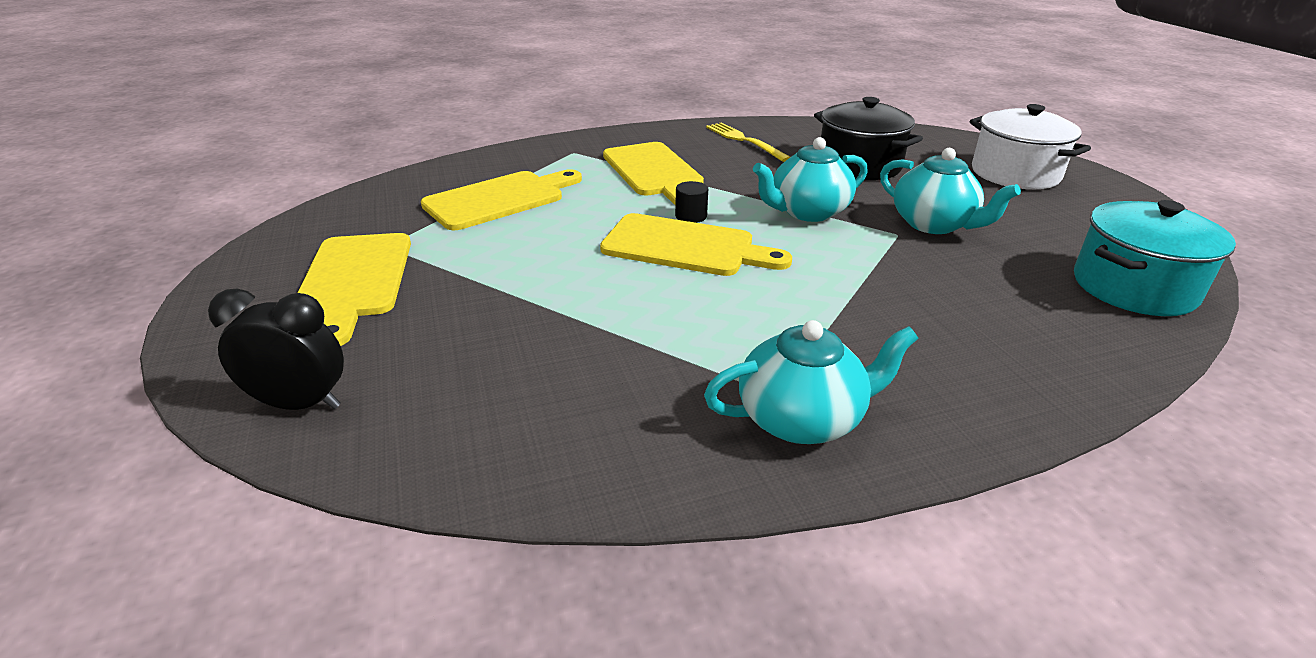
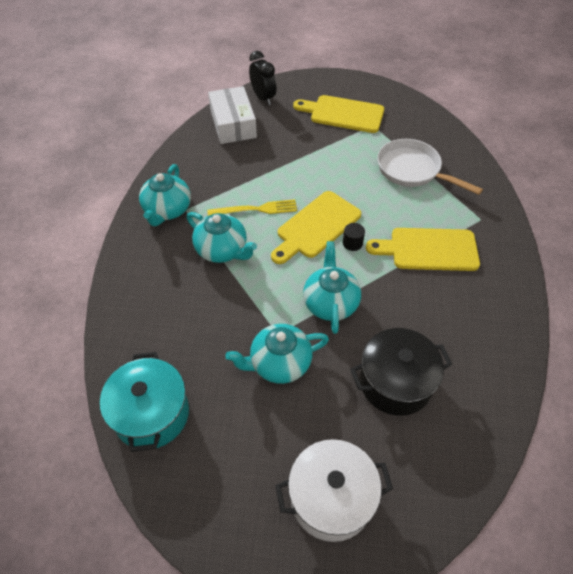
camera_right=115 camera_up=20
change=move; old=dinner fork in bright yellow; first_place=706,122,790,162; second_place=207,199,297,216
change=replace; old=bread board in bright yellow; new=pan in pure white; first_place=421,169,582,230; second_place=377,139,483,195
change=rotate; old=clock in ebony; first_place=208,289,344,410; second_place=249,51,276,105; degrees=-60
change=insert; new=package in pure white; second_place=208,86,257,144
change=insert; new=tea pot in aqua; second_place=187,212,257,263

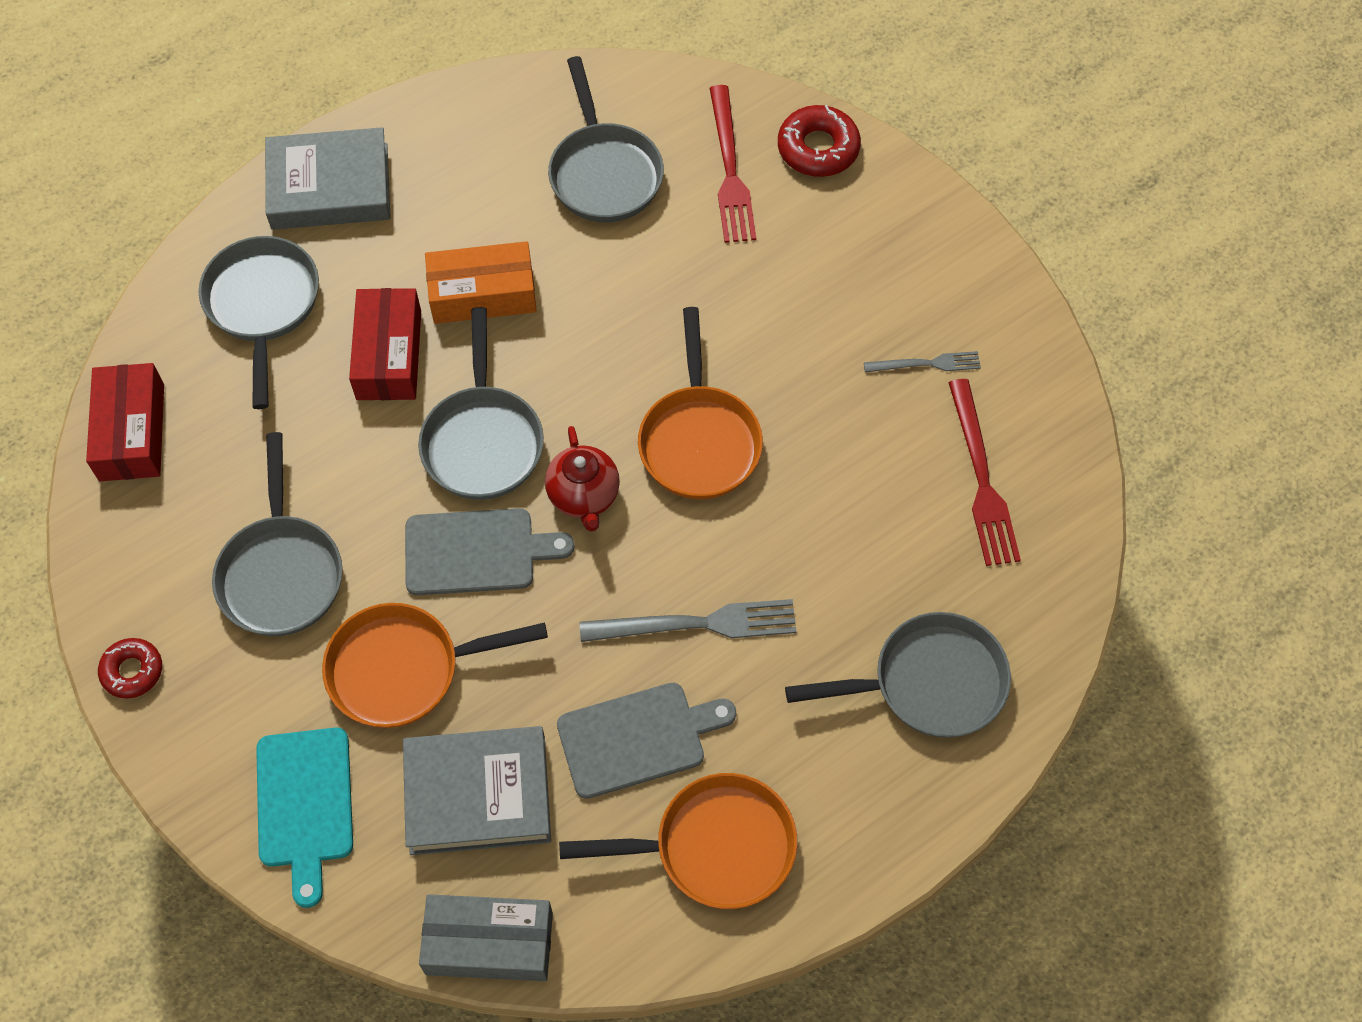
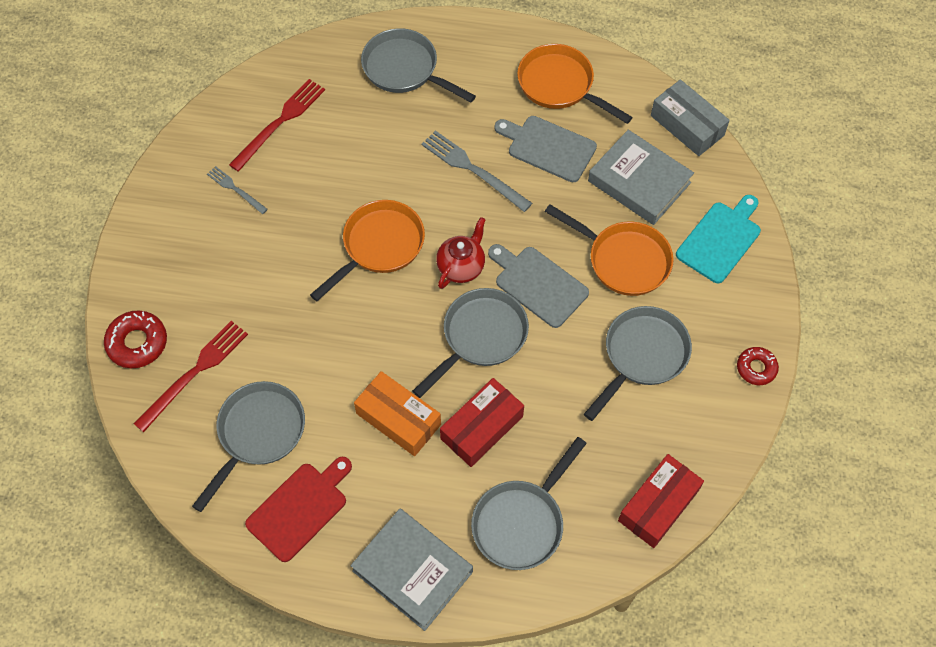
camera_right=-135 camera_up=0
change=insert; new=bread board in scarlet; second_place=245,457,352,562

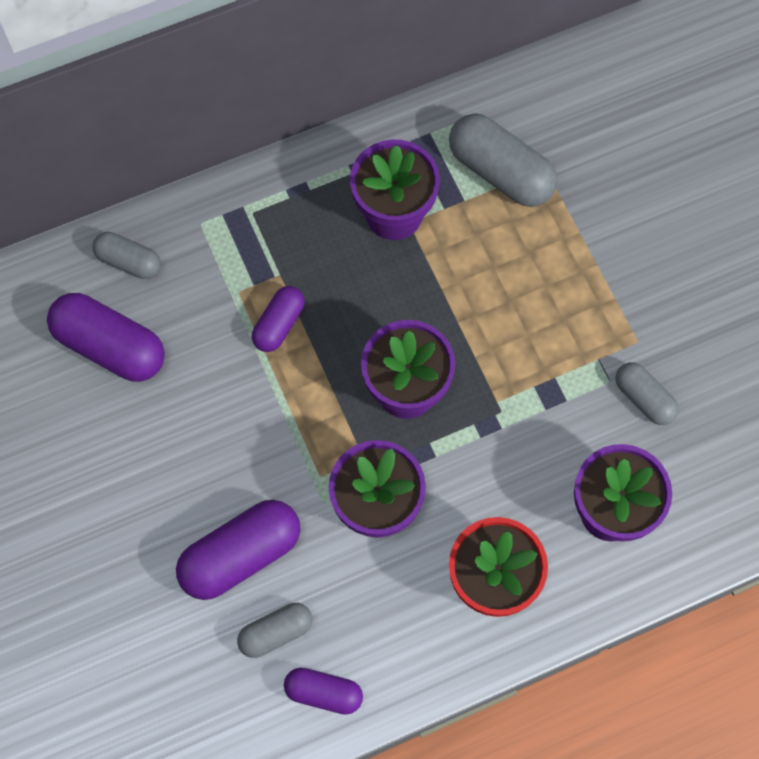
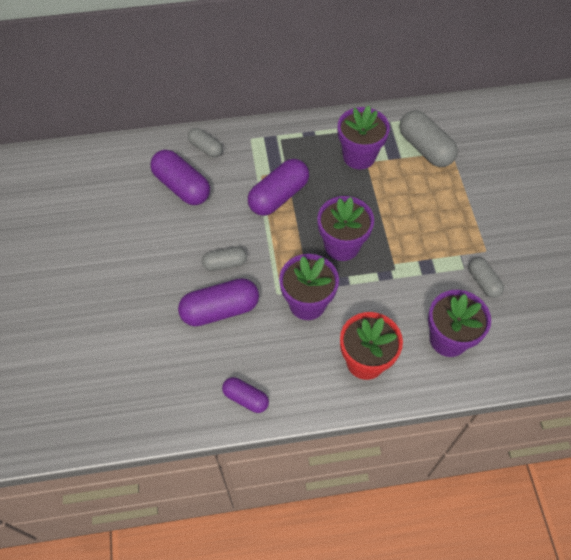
camera_right=15 camera_up=-10
change=resize; old=pill in royal purple; first_place=252,286,305,352; second_place=248,159,309,216; factor=1.72
change=move; old=pill in grey; first_place=237,603,312,658; second_place=202,247,247,271

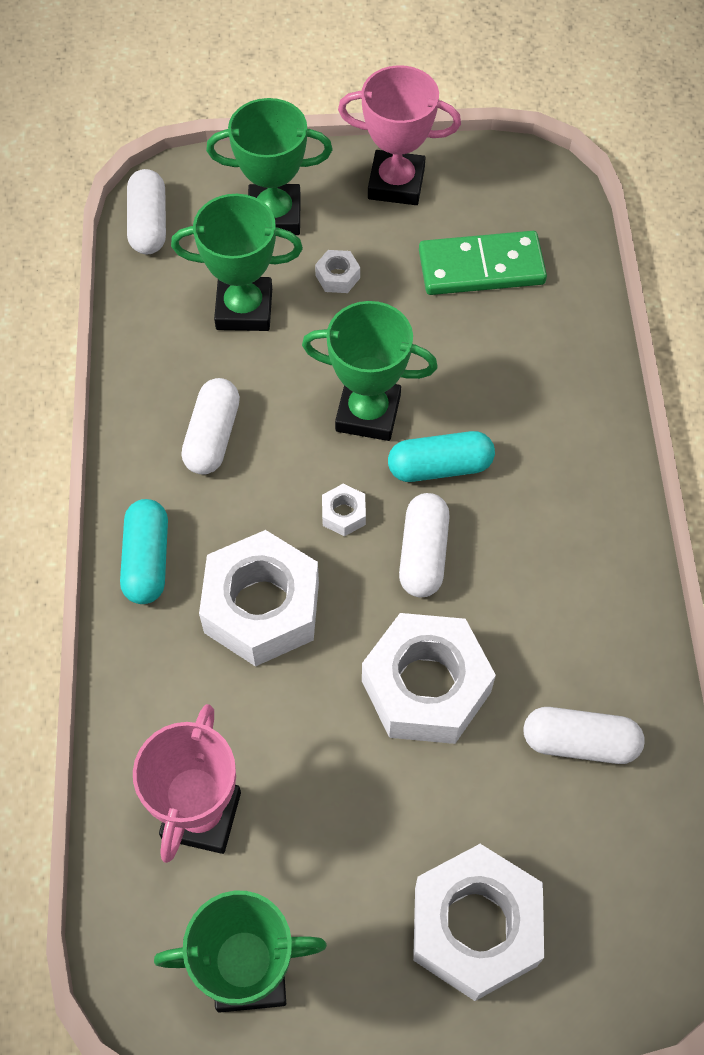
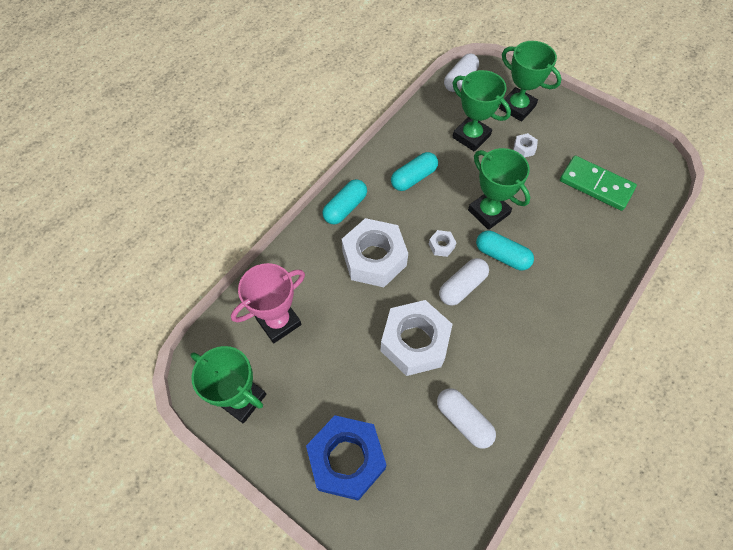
camera_right=40 camera_up=0
change=delete; old=award cup in rose-pink; first_place=338,65,461,205
change=recolor; old=pill in pure white; new=pill in aqua; first_place=181,378,240,475; second_place=391,152,438,191
change=recolor; old=nut in pure white; new=nut in royal blue; first_place=413,844,544,1001; second_place=306,415,386,501

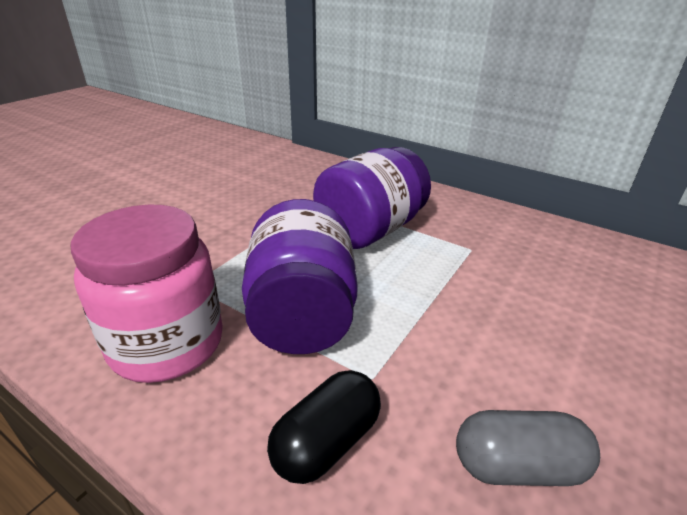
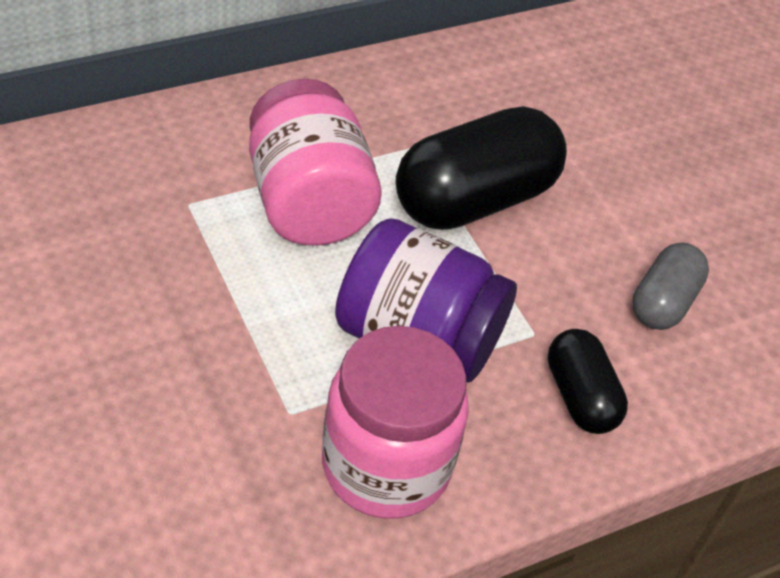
camera_right=-65 camera_up=15
change=recolor; old=jam jar in royal purple; new=jam jar in rose-pink; first_place=313,147,431,249; second_place=249,79,381,246
change=insert; new=pill in ebony; second_place=396,106,567,230

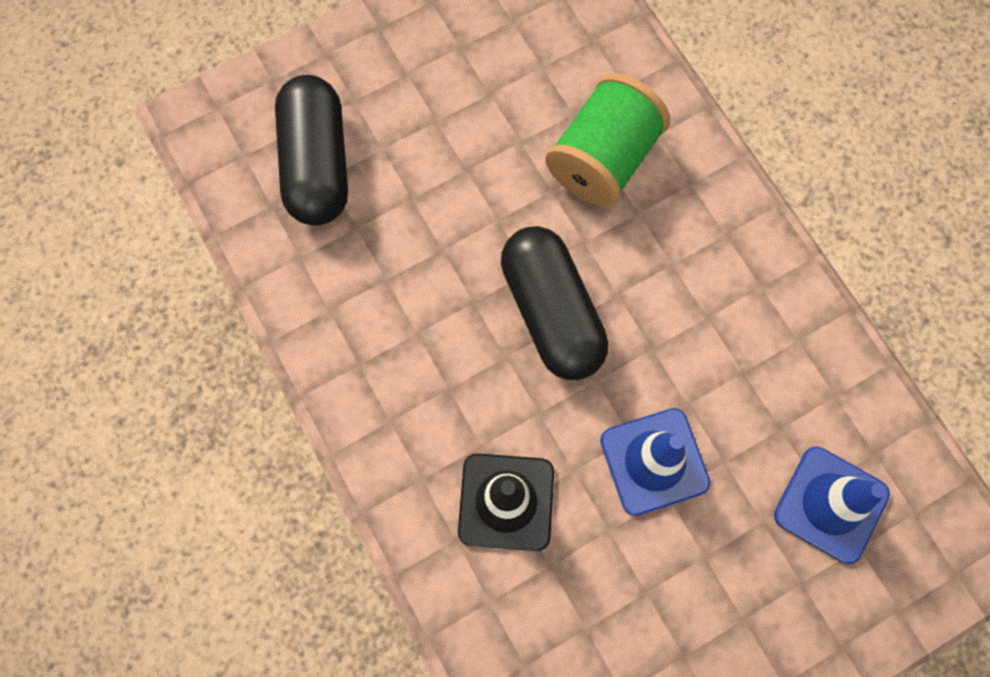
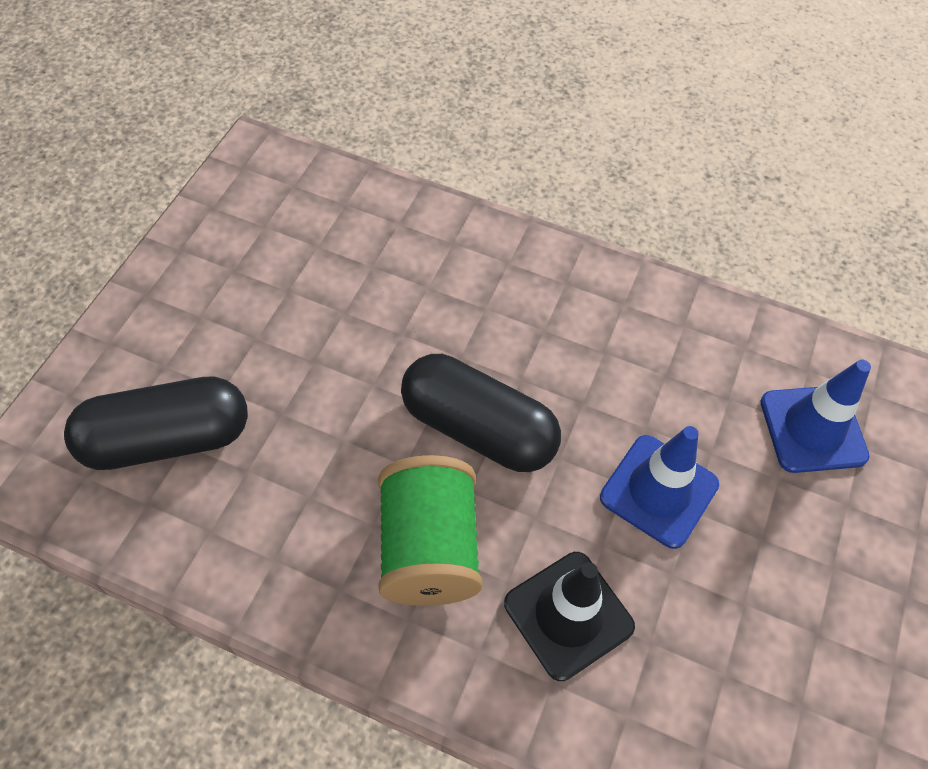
camera_right=-40 camera_up=-15
change=move; old=bobbin in emerald; first_place=545,73,670,207; second_place=378,455,483,606
change=rotate; old=pill in ebony; first_place=275,75,348,226; second_place=64,376,248,470; degrees=-60

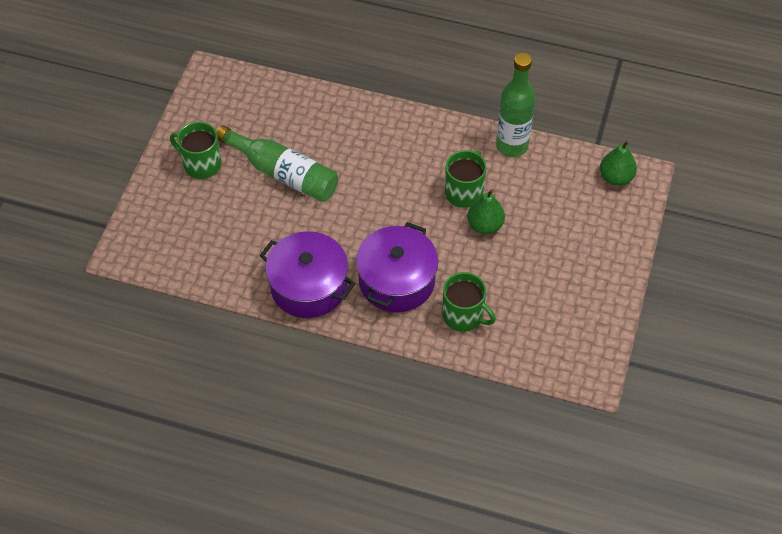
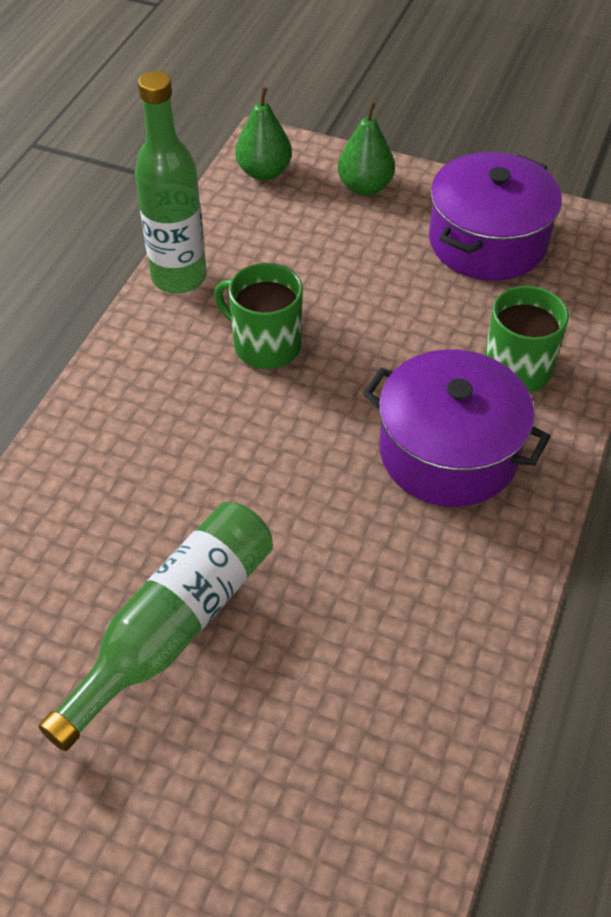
camera_right=-85 camera_up=-5
change=delete; old=tea mug in emerald; first_place=170,122,221,179
change=move; old=pear in emerald; first_place=467,189,505,234; second_place=338,101,395,196
change=move; old=pot in royal purple; first_place=259,231,355,318; second_place=429,152,562,281

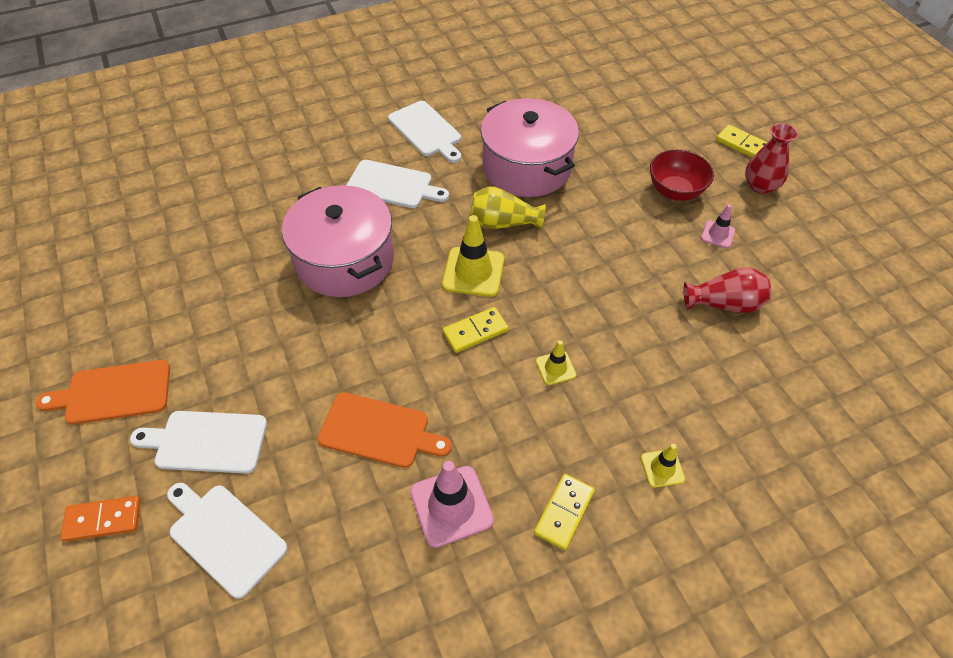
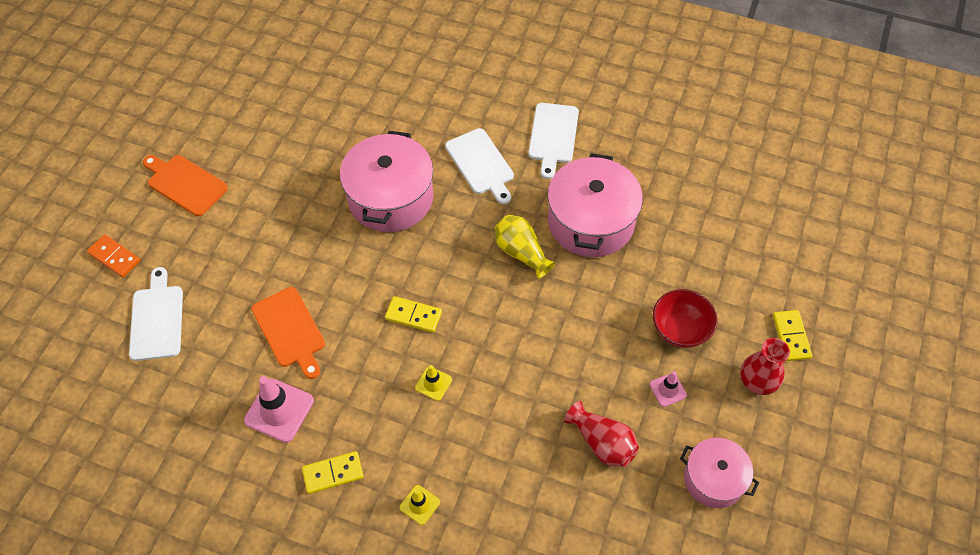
camera_right=45 camera_up=5
change=delete; old=traffic cone in bright yellow; first_place=442,215,504,297
change=delete; old=bread board in pure white; first_place=130,411,267,474
change=insert; new=pot in rose-pink; second_place=680,438,759,508

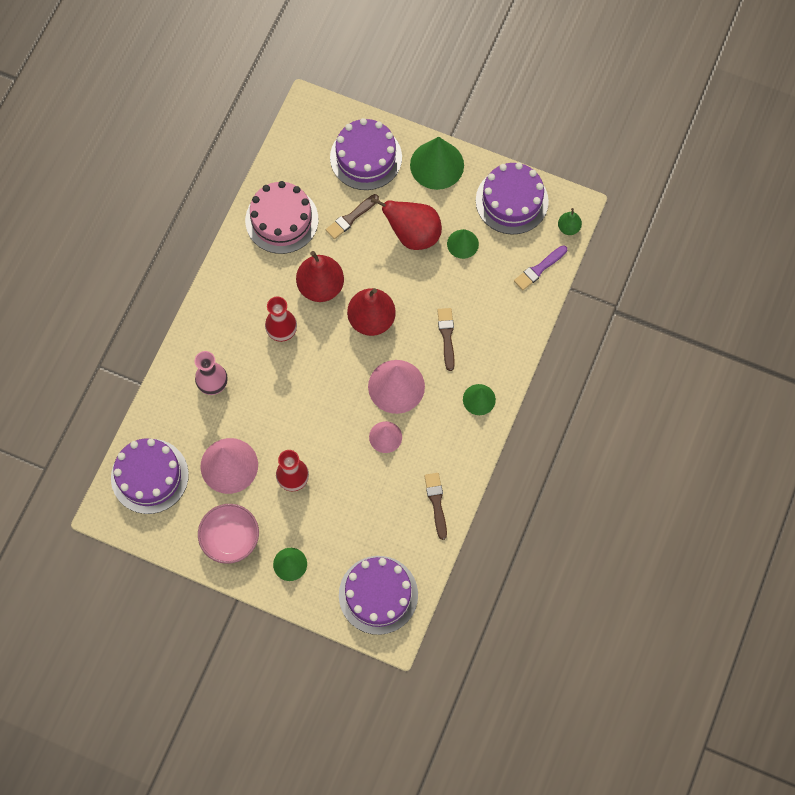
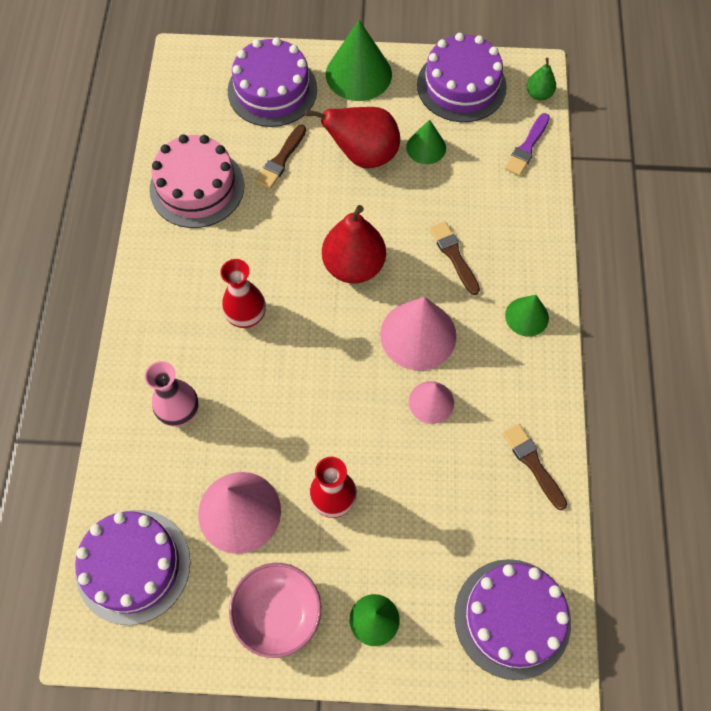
camera_right=-20 camera_up=-5
change=delete; old=pear in scarlet; first_place=296,251,344,302

